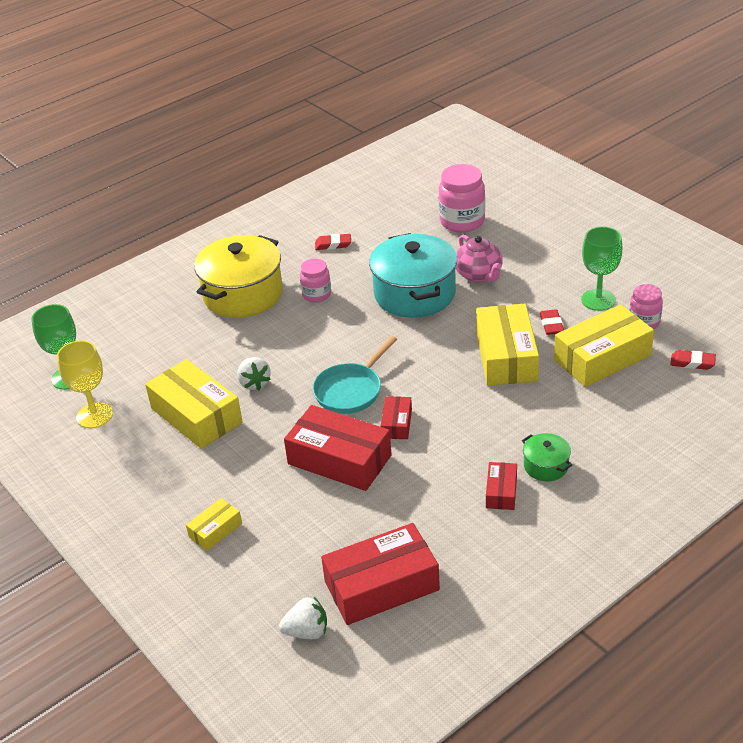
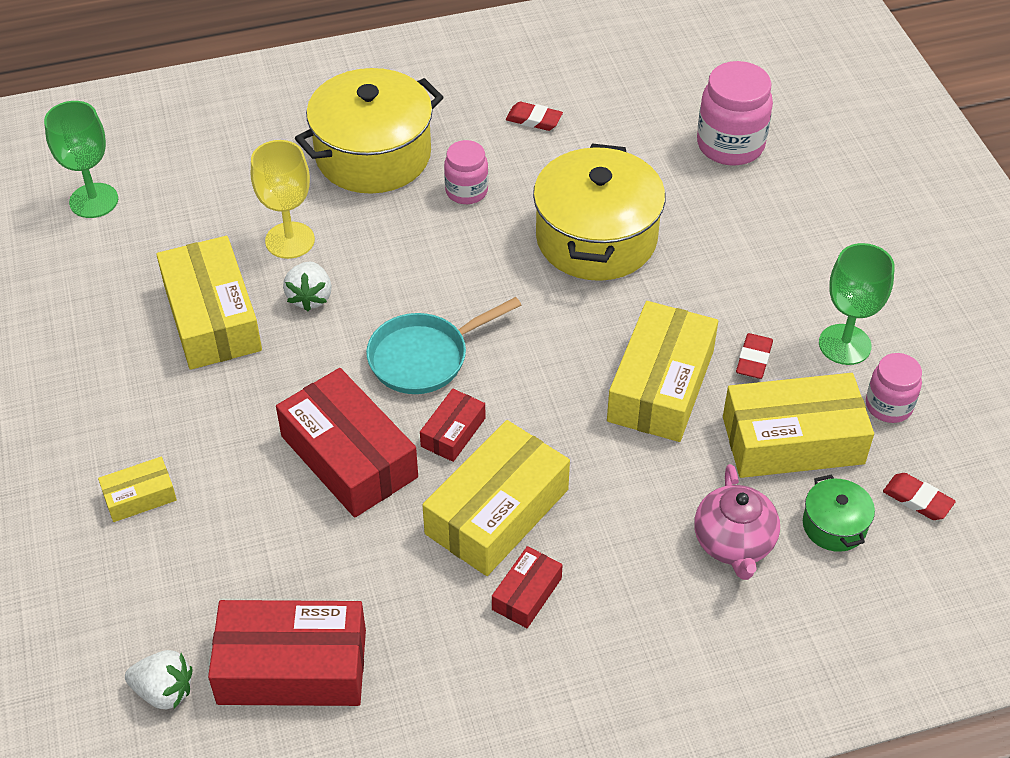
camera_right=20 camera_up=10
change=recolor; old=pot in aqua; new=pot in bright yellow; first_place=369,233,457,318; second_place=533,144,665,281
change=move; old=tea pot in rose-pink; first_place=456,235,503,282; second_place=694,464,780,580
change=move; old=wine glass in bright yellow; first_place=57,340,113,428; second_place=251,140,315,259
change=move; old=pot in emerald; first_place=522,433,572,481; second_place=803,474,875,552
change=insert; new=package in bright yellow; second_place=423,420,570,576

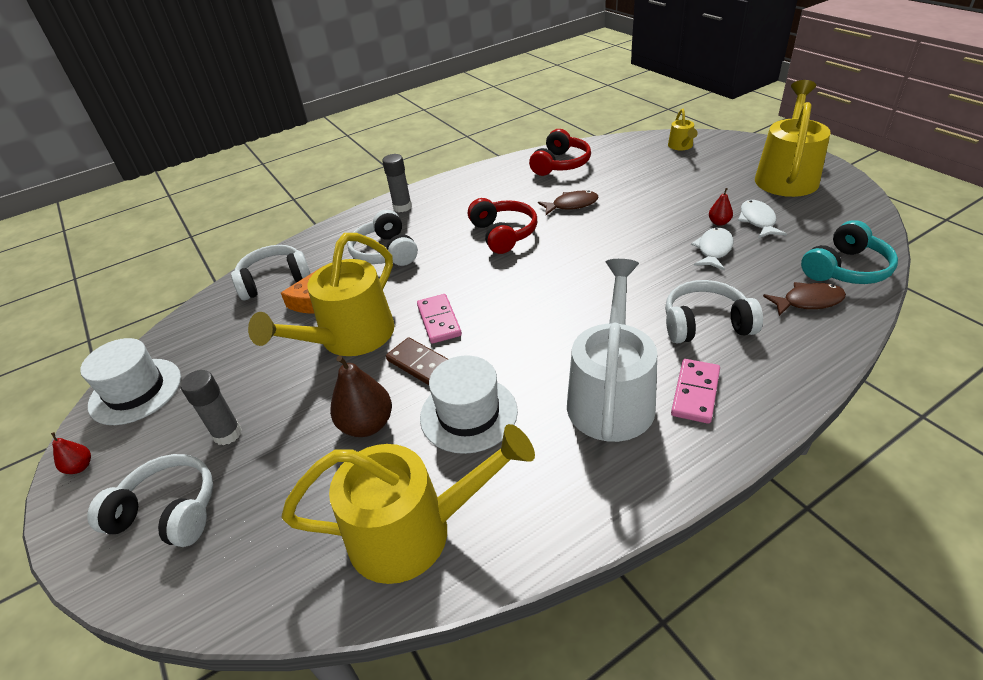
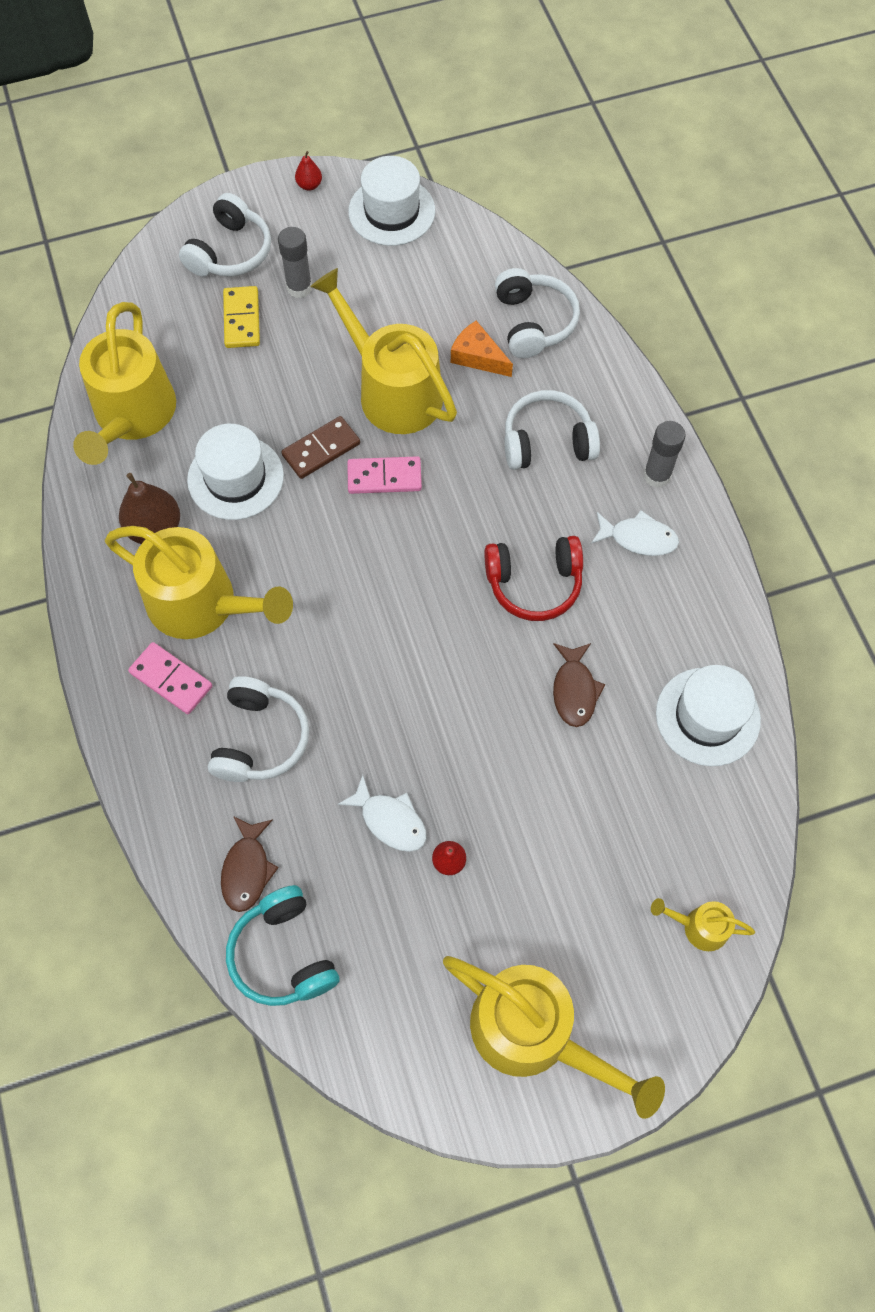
camera_right=100 camera_up=25
change=replace; old=headset in scarlet; new=top hat in pure white; first_place=529,129,591,176; second_place=656,665,761,766
change=move; old=fish in pure white; first_place=738,200,787,238; second_place=591,510,679,556
change=recolor; old=watering can in pure white; new=watering can in bright yellow; first_place=567,259,657,442; second_place=105,526,293,639
change=move; old=pear in russet; first_place=330,356,392,437; second_place=119,473,180,544
change=insert; new=domino tile in bright yellow; second_place=223,286,260,348

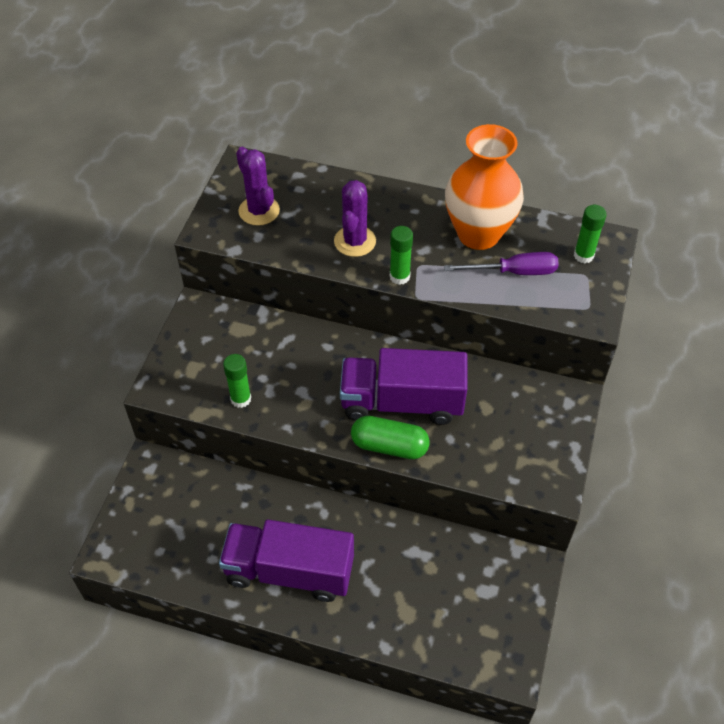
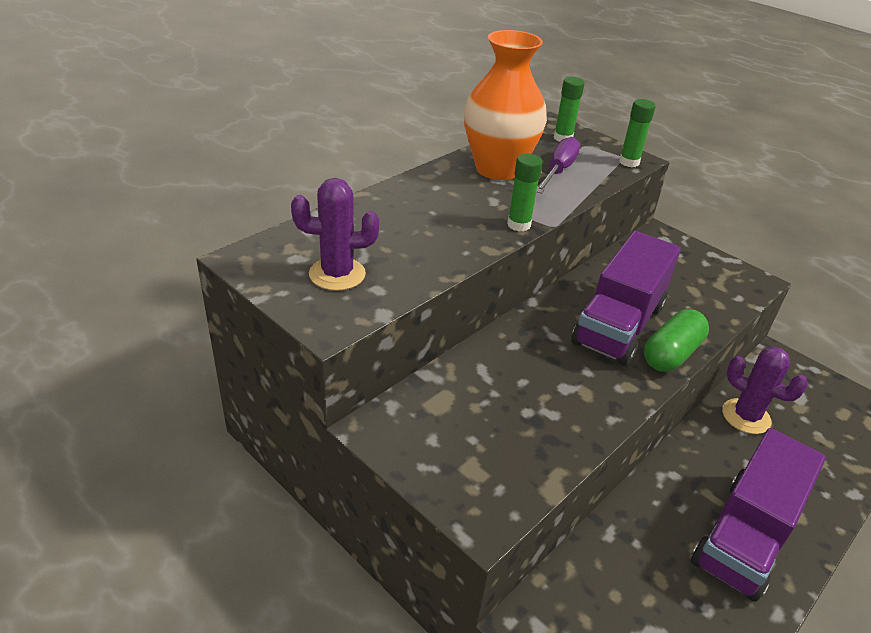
camera_right=-65 camera_up=-15
change=move; old=prickly plant in royal purple; first_place=334,180,376,257; second_place=722,346,808,434
change=move; old=stick of glue in emerald; first_place=223,354,251,408; second_place=619,99,655,167

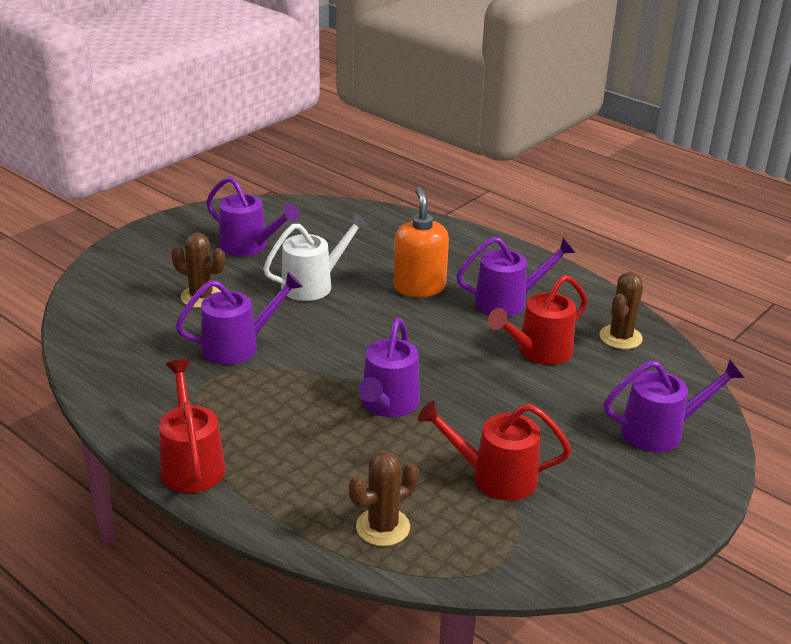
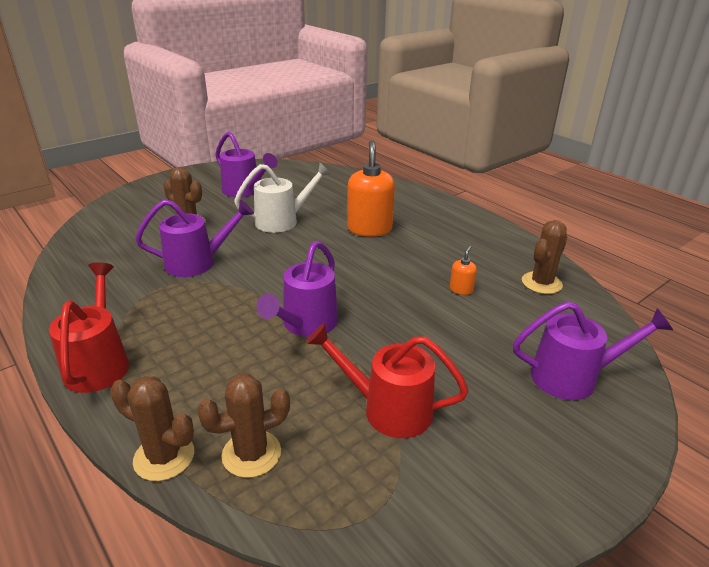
camera_right=10 camera_up=0
change=delete; old=watering can in royal purple; first_place=456,237,576,317
change=replace; old=watering can in scarlet; new=soap pump in bright orange; first_place=488,275,588,365; second_place=450,246,477,295
change=insert; new=prickly plant in russet; second_place=110,376,194,481

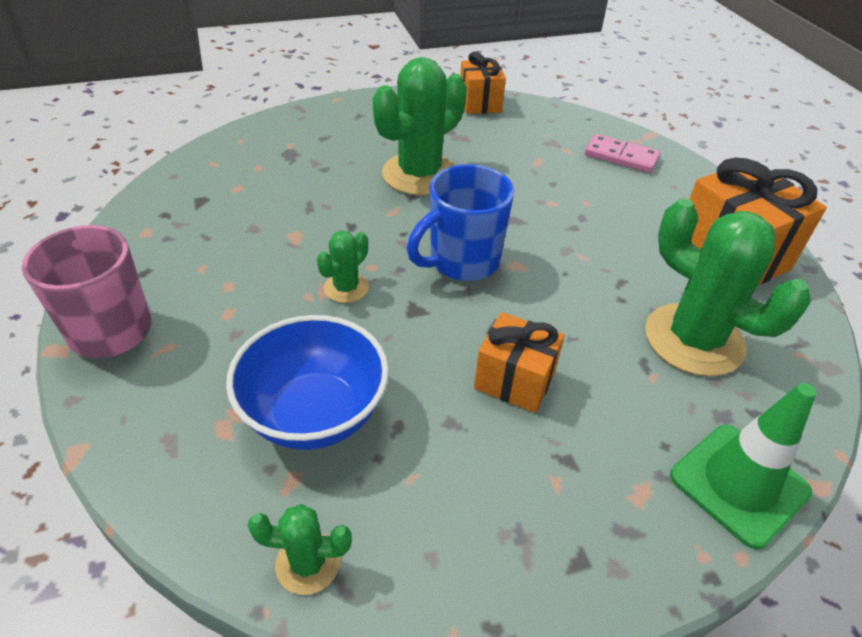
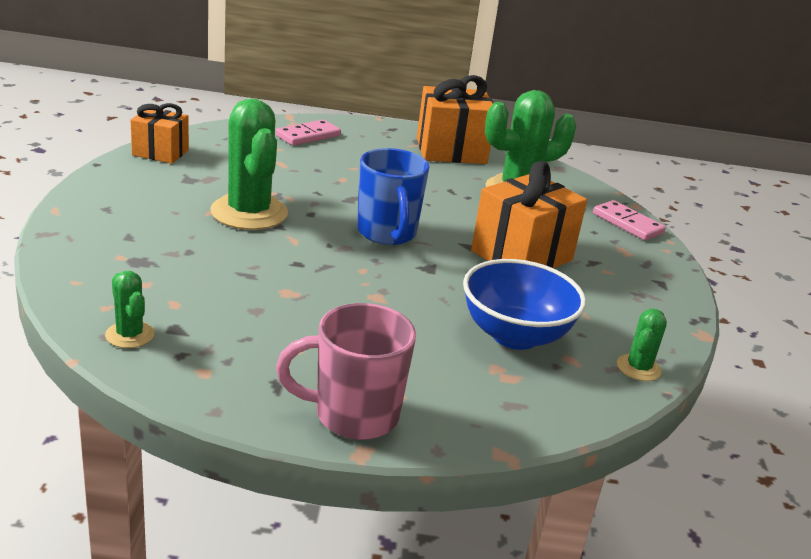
camera_right=-70 camera_up=-15
change=move; old=prickly plant in emerald; first_place=317,230,369,303; second_place=105,271,154,348
change=resize; old=wrapped gift in bright orange; first_place=474,312,565,413; second_place=471,161,587,268; factor=1.63
change=replace; old=traffic cone in emerald; new=domino tile in rose-pink; first_place=670,383,816,549; second_place=593,200,666,240

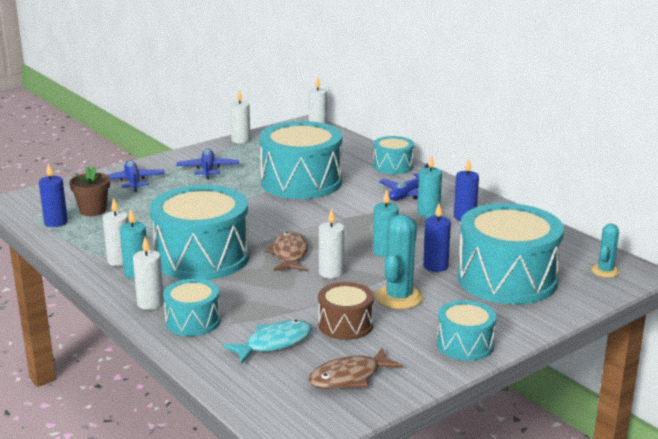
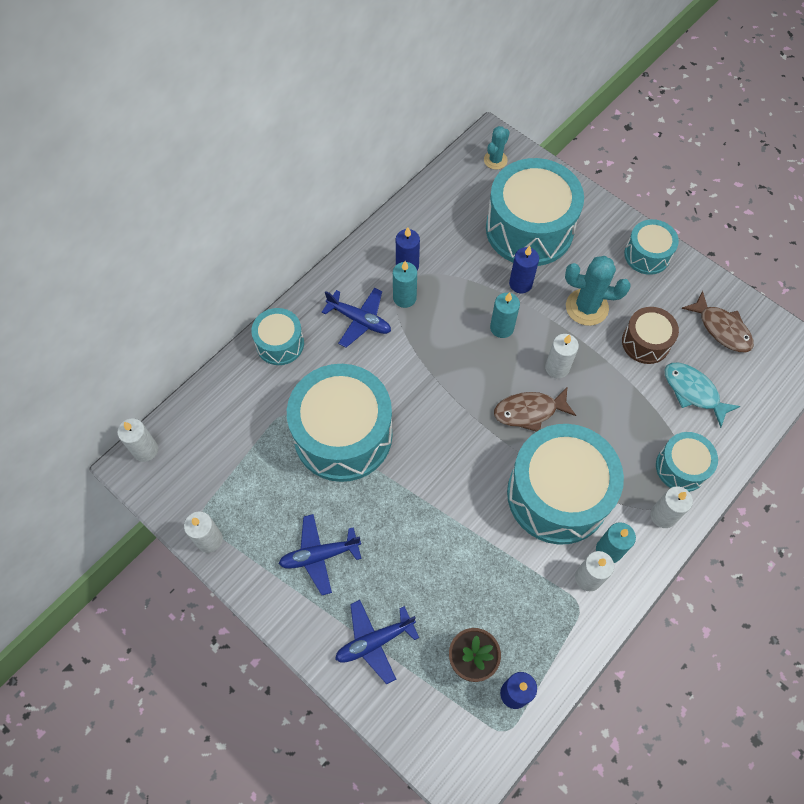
camera_right=-100 camera_up=40
change=rotate; old=prickly plant in aqua; first_place=591,224,620,278; second_place=484,126,510,170; degrees=-75

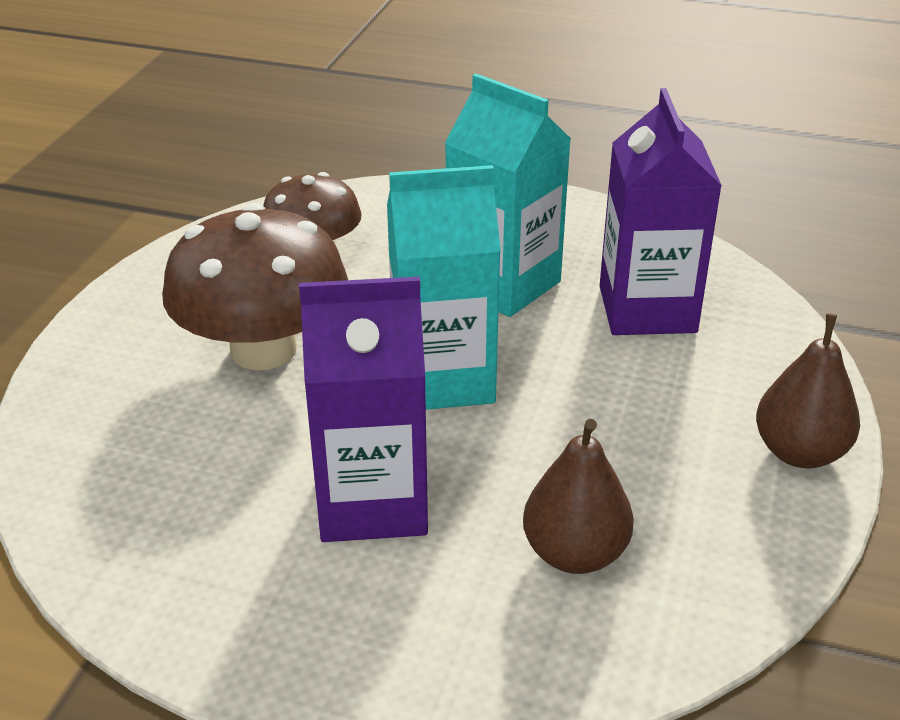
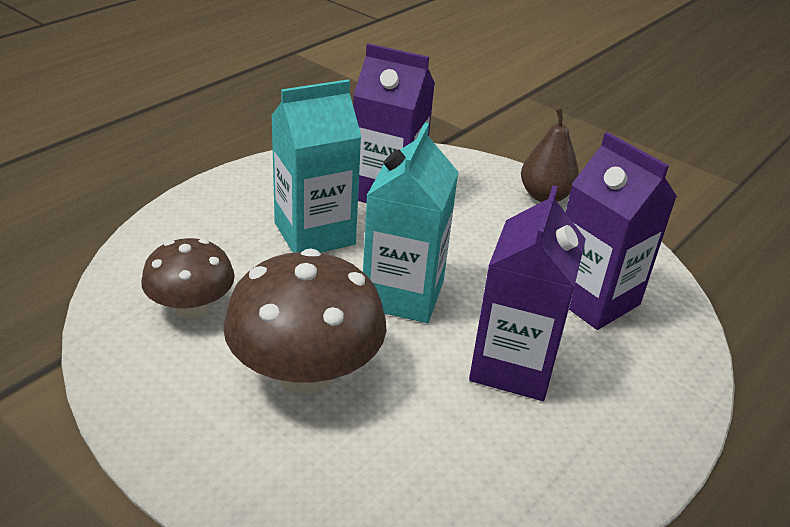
camera_right=-70 camera_up=0
change=replace; old=pear in russet; new=milk carton in royal purple; first_place=523,419,634,574; second_place=566,132,677,330

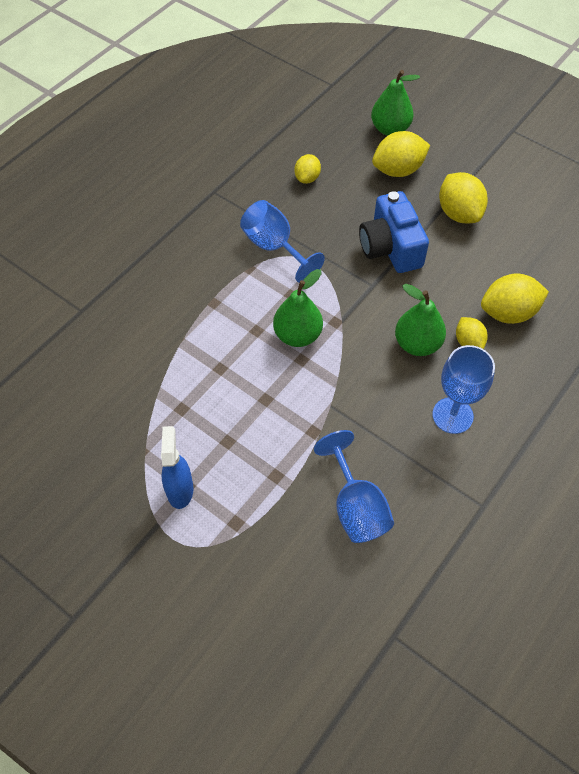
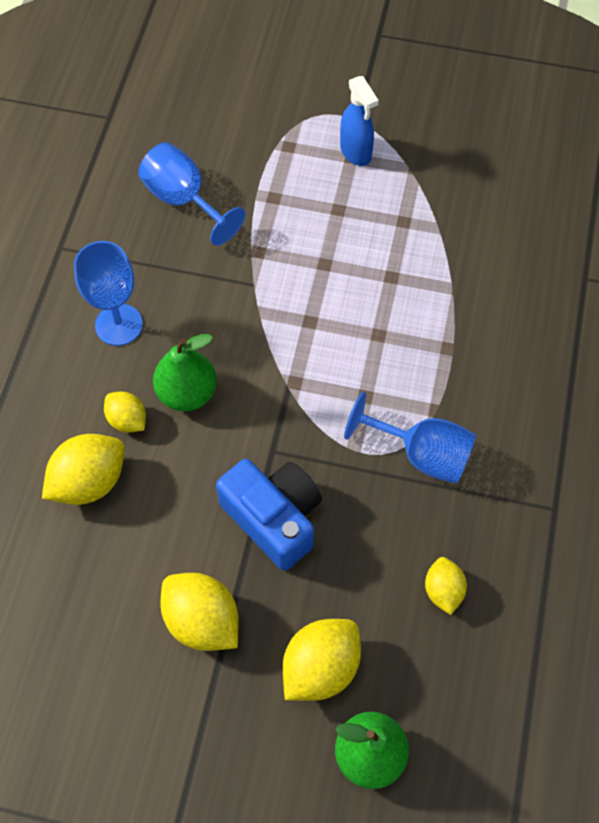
camera_right=155 camera_up=5
change=delete; old=pear in emerald; first_place=273,269,323,347

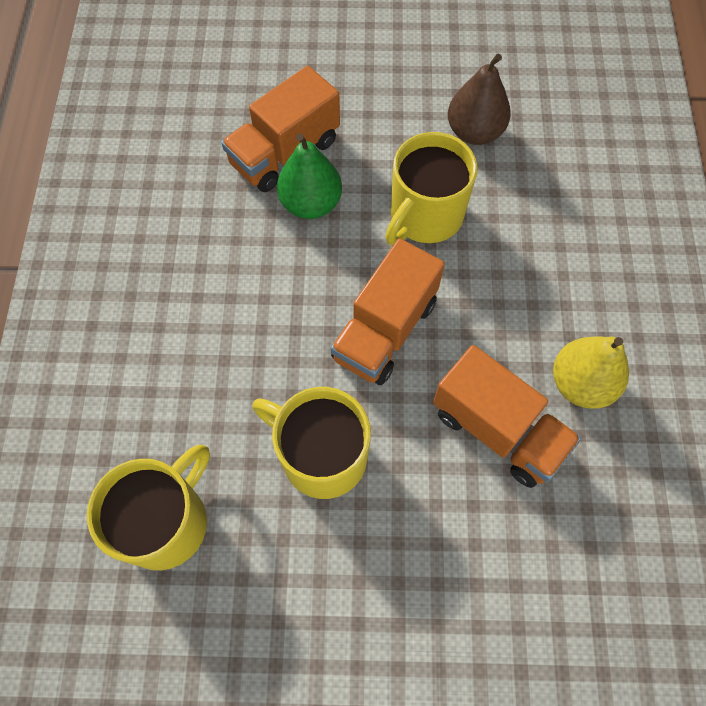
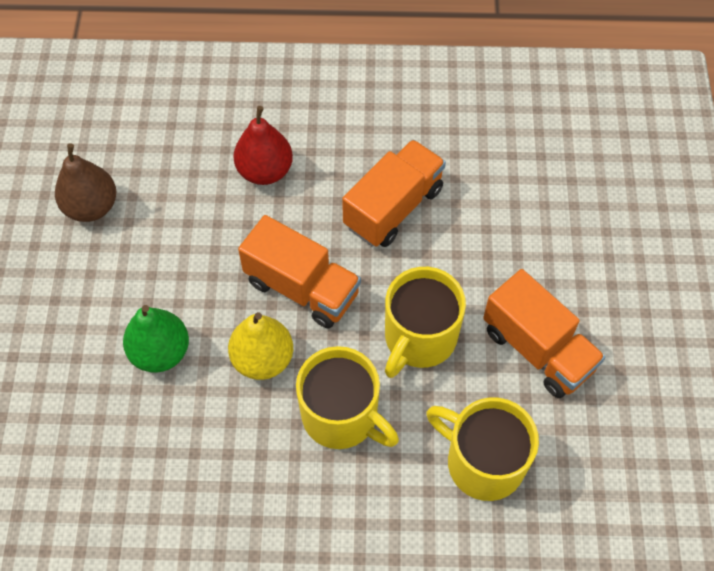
camera_right=-90 camera_up=-5
change=move; old=truck in bright orange; first_place=221,66,340,192; second_place=483,269,605,398
change=move; old=tea mug in bright yellow; first_place=385,132,477,245; second_place=296,346,399,449
change=move; old=pear in bright yellow; first_place=553,336,629,409; second_place=228,312,293,380
change=insert; new=pear in scarlet; second_place=233,106,293,185

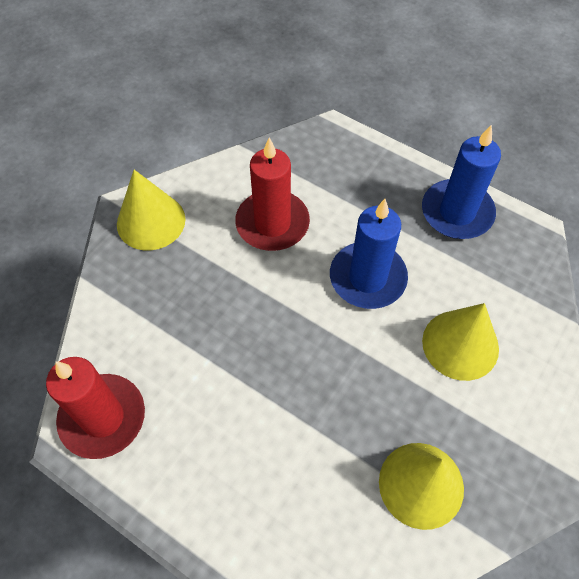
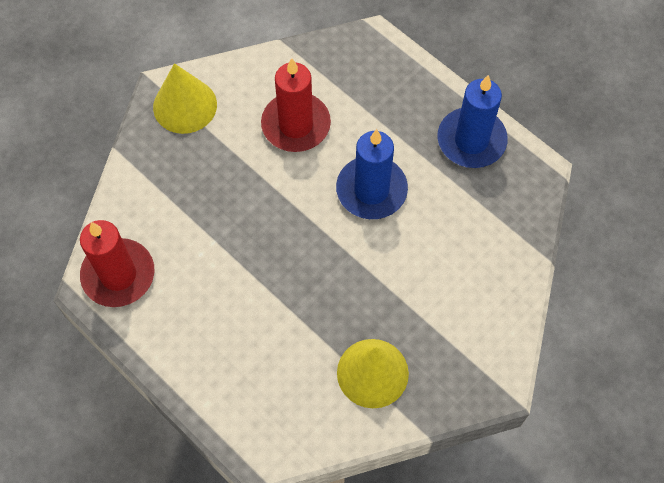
camera_right=10 camera_up=5
change=delete; old=cone shape in bright yellow; first_place=422,303,499,381

